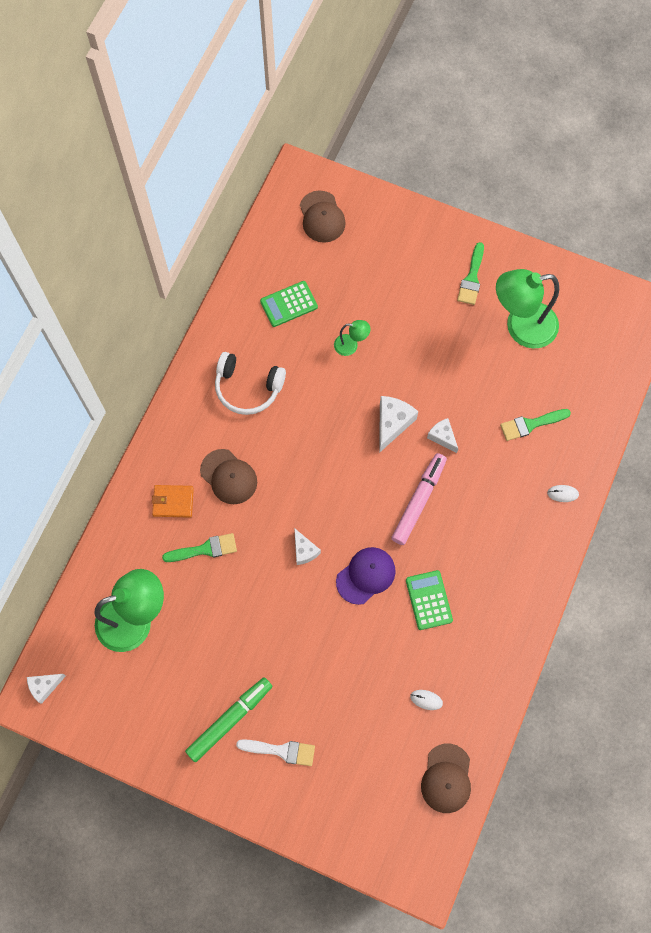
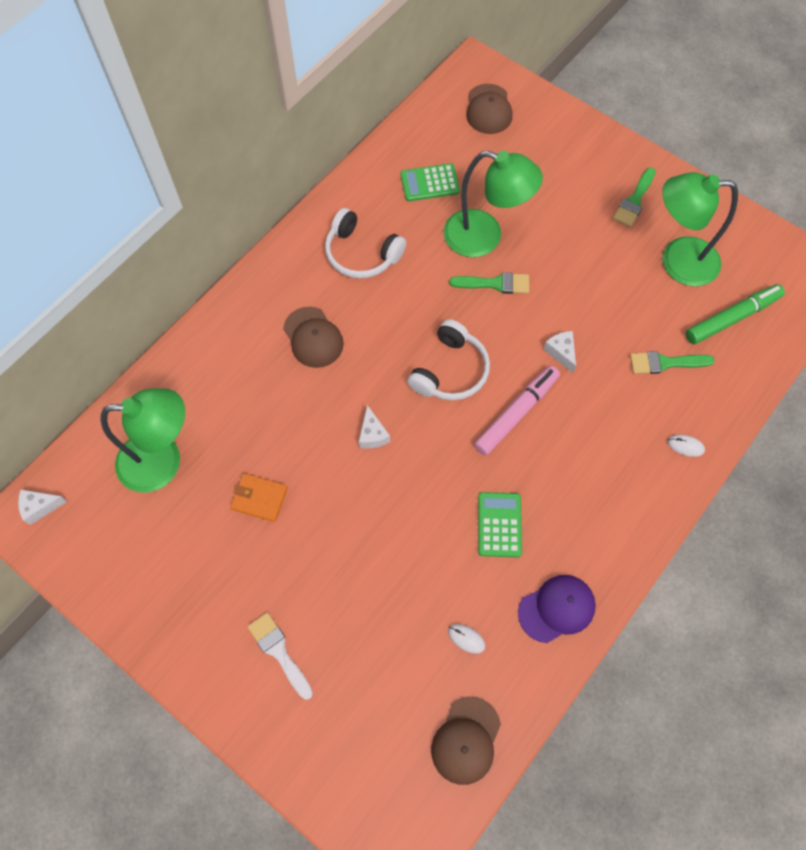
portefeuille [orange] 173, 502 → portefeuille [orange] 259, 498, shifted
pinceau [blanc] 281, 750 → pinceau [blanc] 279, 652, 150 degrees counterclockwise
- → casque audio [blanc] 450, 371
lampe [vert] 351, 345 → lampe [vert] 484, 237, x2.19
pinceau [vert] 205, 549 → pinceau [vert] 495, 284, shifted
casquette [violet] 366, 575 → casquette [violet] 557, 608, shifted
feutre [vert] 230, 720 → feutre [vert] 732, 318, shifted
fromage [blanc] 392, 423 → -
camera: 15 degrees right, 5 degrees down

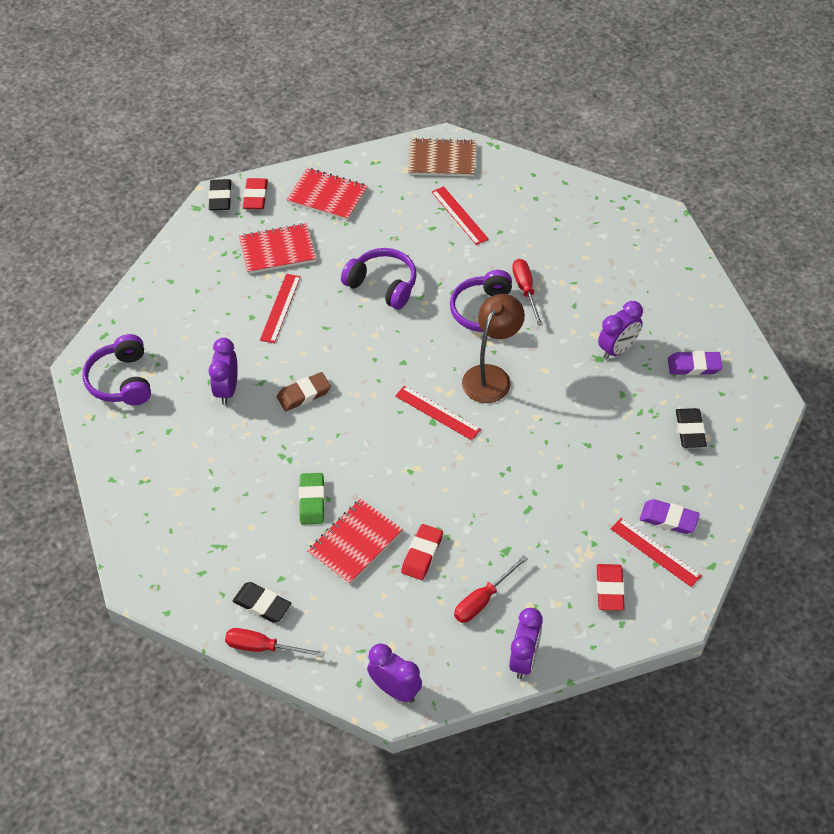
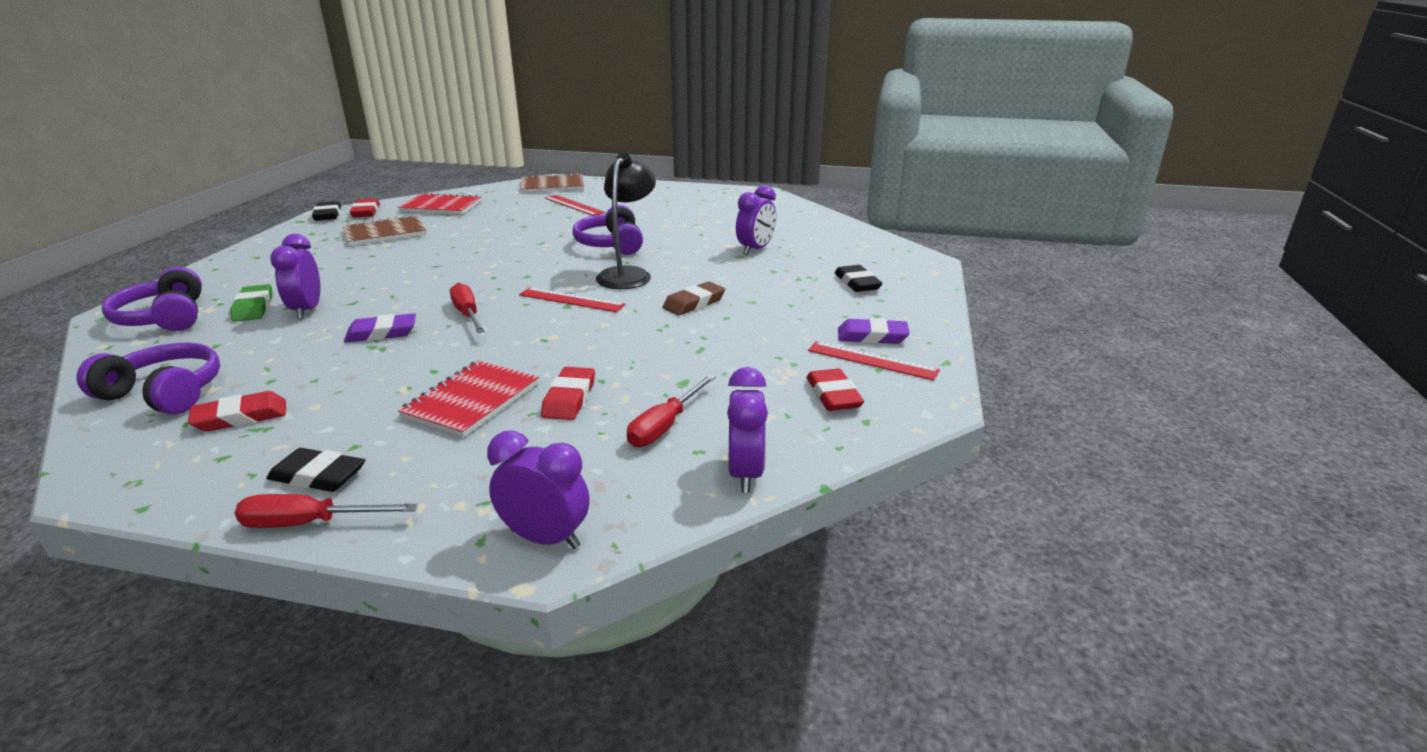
casque audio [violet] 383, 285 → casque audio [violet] 165, 393, shifted
- → gomme [rouge] 240, 417
gomme [vert] 312, 501 → gomme [vert] 253, 307, shifted
carnet [rouge] 277, 250 → carnet [marron] 385, 233
gomme [violet] 694, 366 → gomme [violet] 382, 333, shifted
tournevis [rouge] 525, 290 → tournevis [rouge] 468, 314, shifted
lampe [marron] 491, 376 → lampe [noir] 628, 274
gomme [marron] 304, 394 → gomme [marron] 694, 303, shifted
règle [rouge] 280, 308 → -
camera: 15 degrees left, 25 degrees down

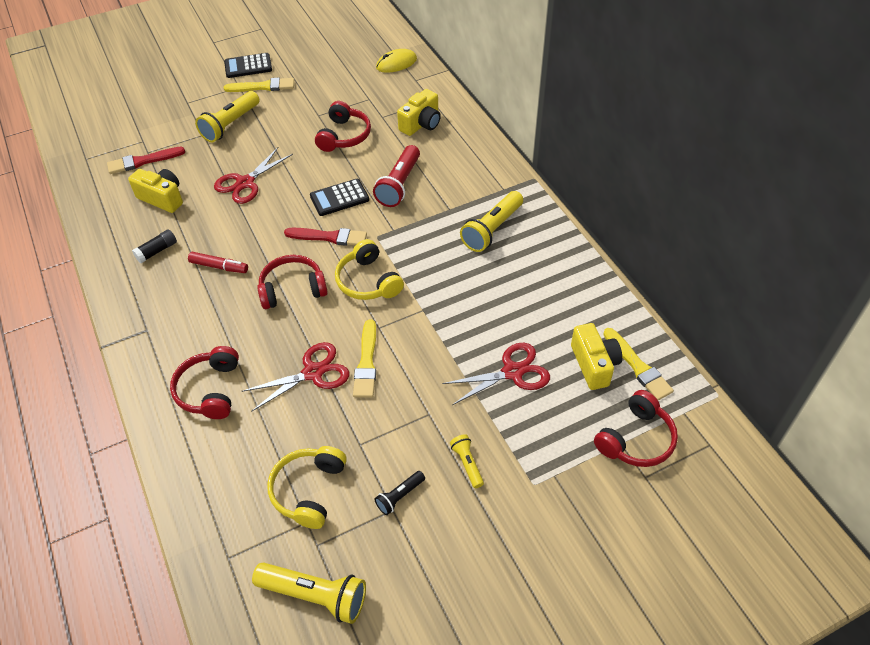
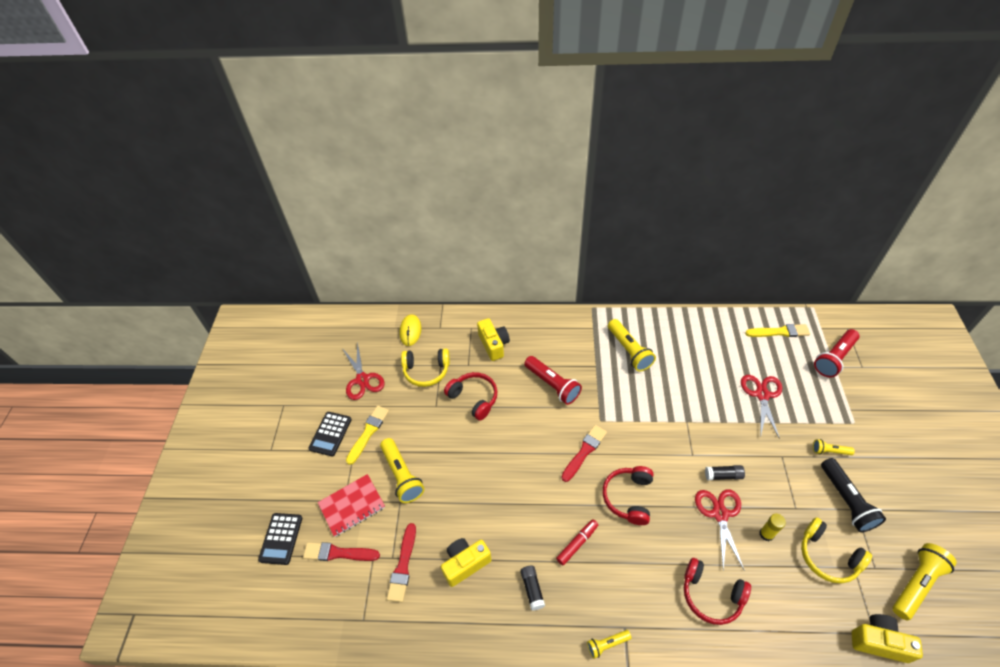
calculatrice [noir] 339, 198 → calculatrice [noir] 281, 538, shifted
- → pinceau [rouge] 338, 553
- → carnet [rouge] 352, 506
ciseaux [rouge] 245, 183 → ciseaux [rouge] 362, 379, shifted
casque audio [jaune] 368, 281 → casque audio [jaune] 426, 371, shifted
- → lampe de poche [jaune] 607, 644
pinceau [jaune] 366, 363 → bâton de colle [noir] 723, 475
- → bâton de colle [jaune] 766, 534
casque audio [rouge] 636, 439 → lampe de poche [rouge] 834, 358
lampe de poche [noir] 400, 496 → lampe de poche [noir] 846, 500, x1.89
appareil photo [jaune] 594, 365 → appareil photo [jaune] 878, 642, shifted
camera: 60 degrees left, 0 degrees up

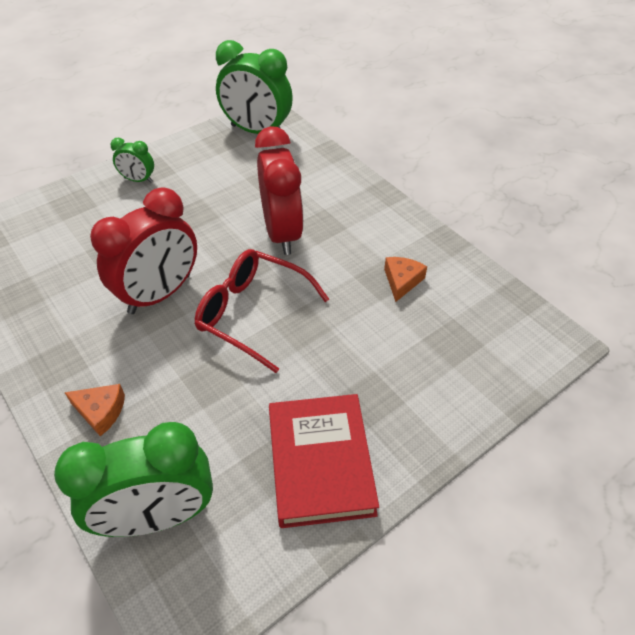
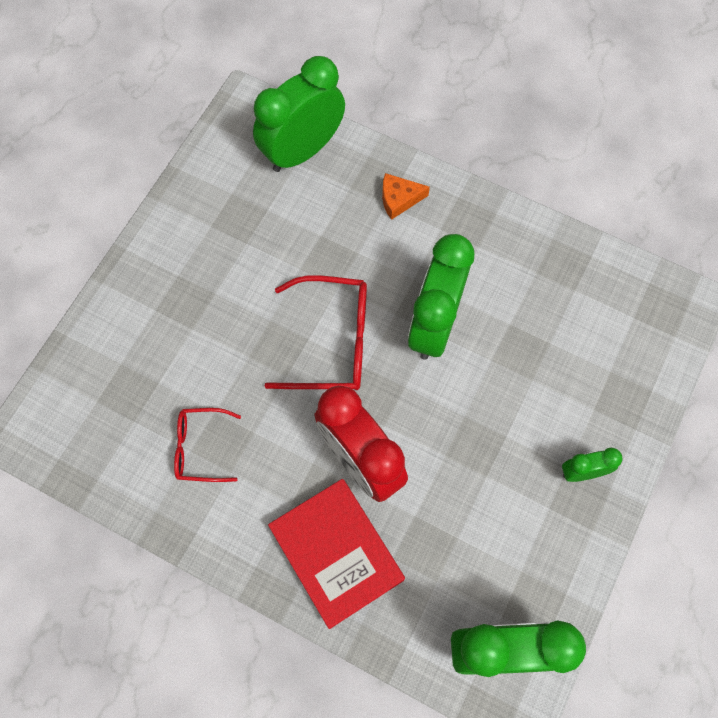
fromage [orange] 402, 281 → lunettes [rouge] 200, 448
livre [rouge] 320, 462 → livre [rouge] 336, 553, shifted
réveil [rouge] 160, 294 → réveil [vert] 434, 324
camera: 155 degrees right, 20 degrees up

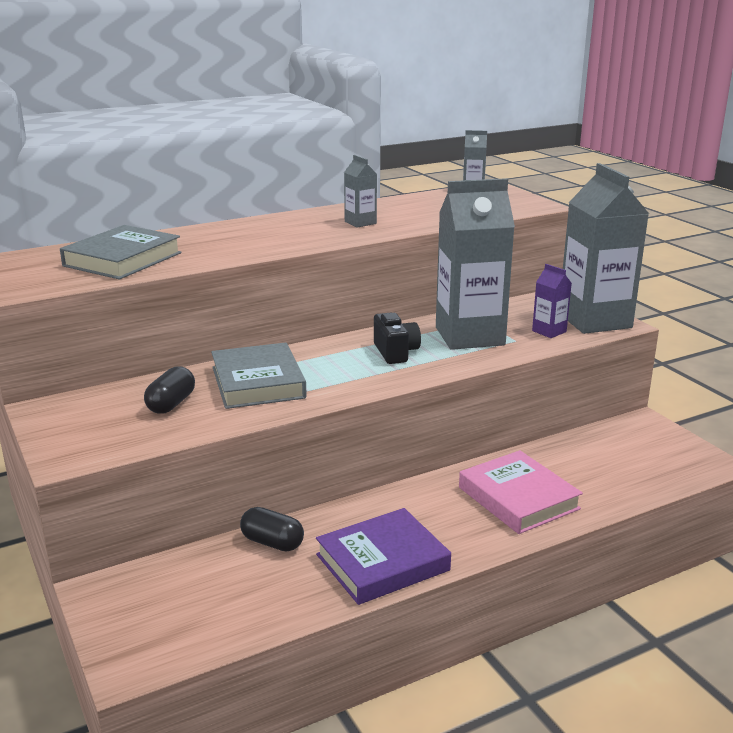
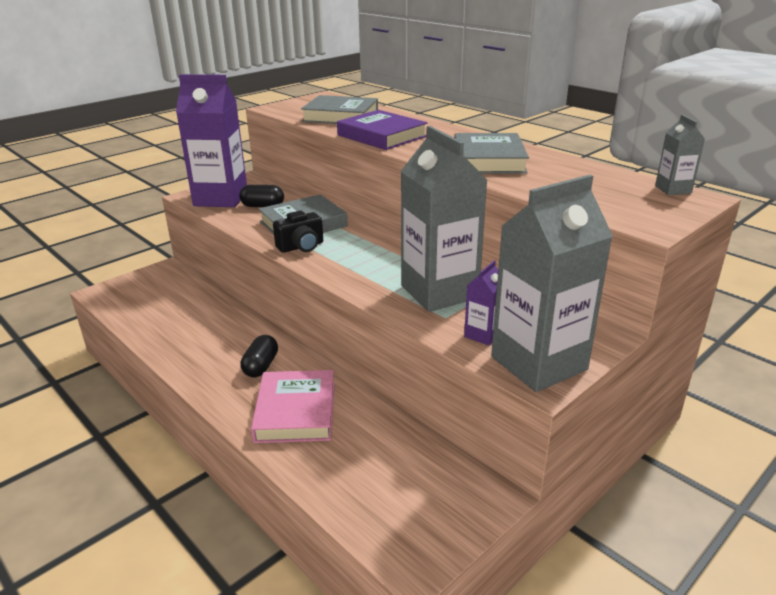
- → brique de lait [violet] 221, 198
gélule [noir] 272, 543 → gélule [noir] 261, 366, shifted
livre [rose] 518, 498 → livre [rose] 296, 411, 45 degrees counterclockwise
appareil photo [noir] 395, 352 → appareil photo [noir] 301, 247, shifted
livre [violet] 382, 562 → livre [violet] 382, 136, shifted
brique de lait [gris] 360, 223 → livre [gris] 488, 160
camera: 75 degrees right, 5 degrees up

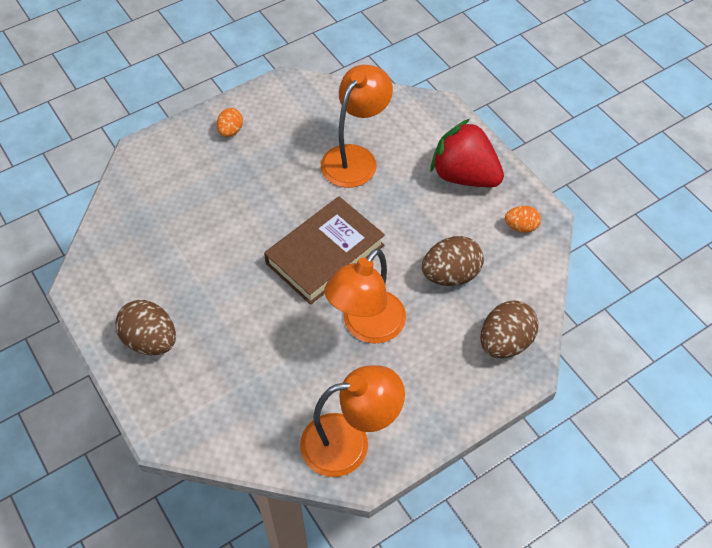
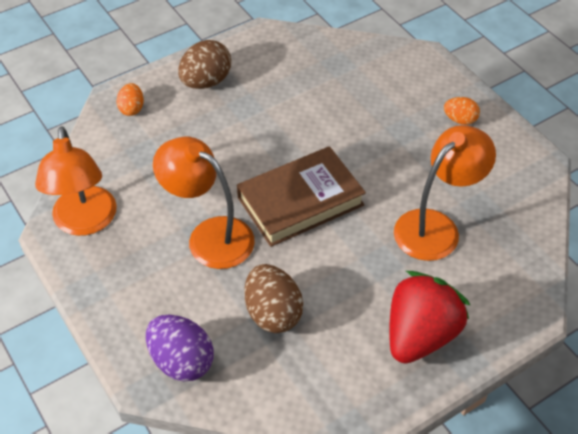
œuf [orange] 521, 227 → œuf [orange] 132, 109, shifted
œuf [marron] 505, 342 → œuf [violet] 181, 361
livre [marron] 325, 254 → livre [marron] 300, 201, 75 degrees counterclockwise
lampe [orange] 355, 158 → lampe [orange] 436, 227, 75 degrees counterclockwise
camera: 90 degrees right, 5 degrees down

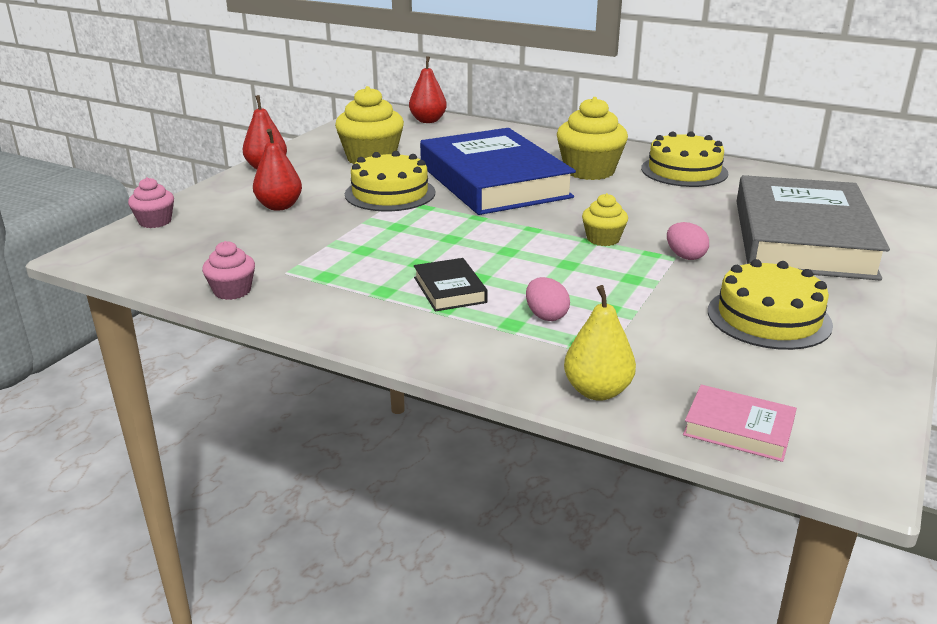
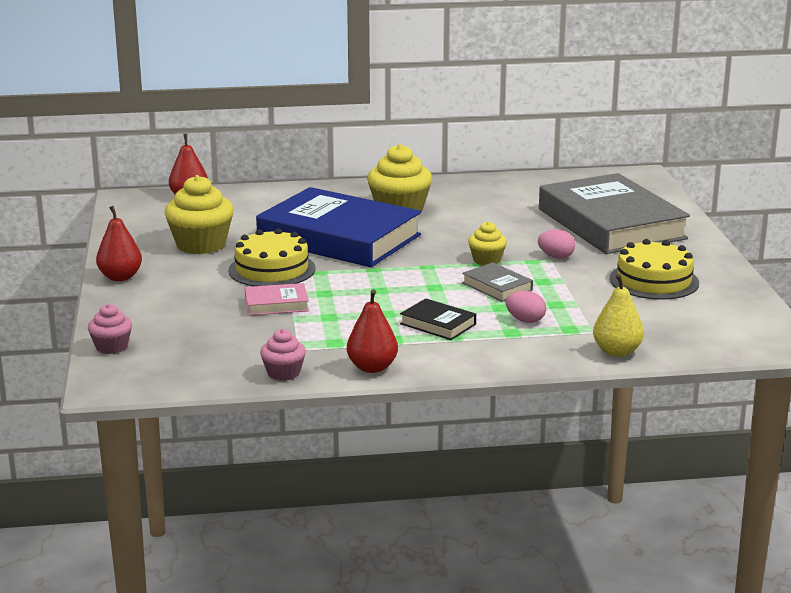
livre [rose] 738, 429 → livre [rose] 276, 304, shifted
poire [rouge] 279, 206 → poire [rouge] 372, 367, shifted
- → livre [gris] 497, 287
gâteau [jaune] 684, 171 → -
camera: 35 degrees left, 5 degrees down

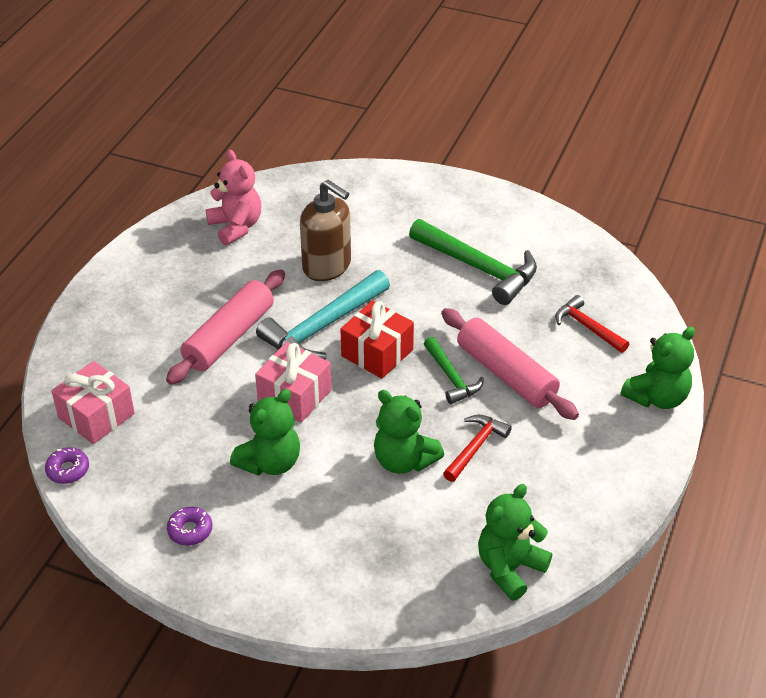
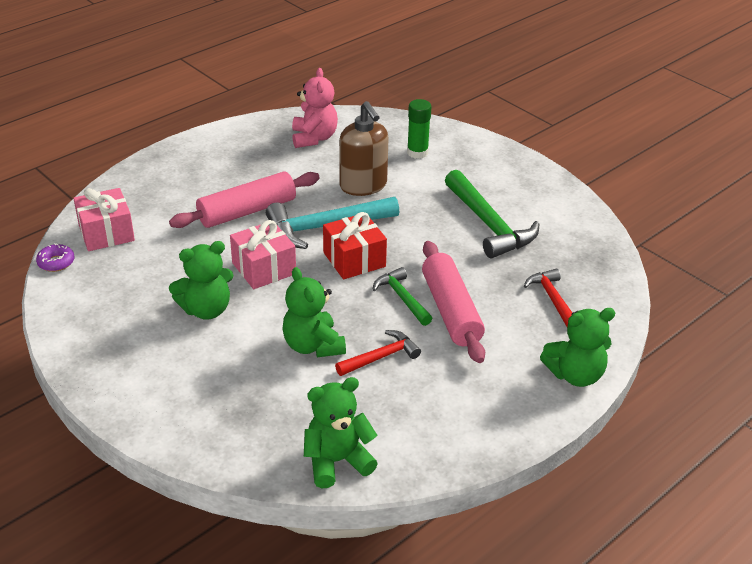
marteau [vert] 451, 377 → marteau [vert] 402, 298, 150 degrees clockwise
- → bâton de colle [vert] 417, 152
beignet [violet] 190, 530 → -
camera: 25 degrees right, 5 degrees down

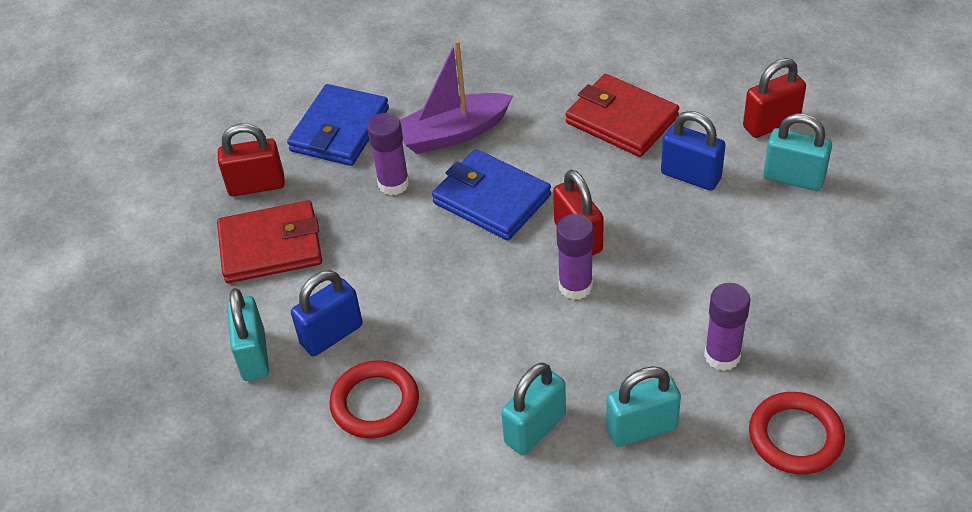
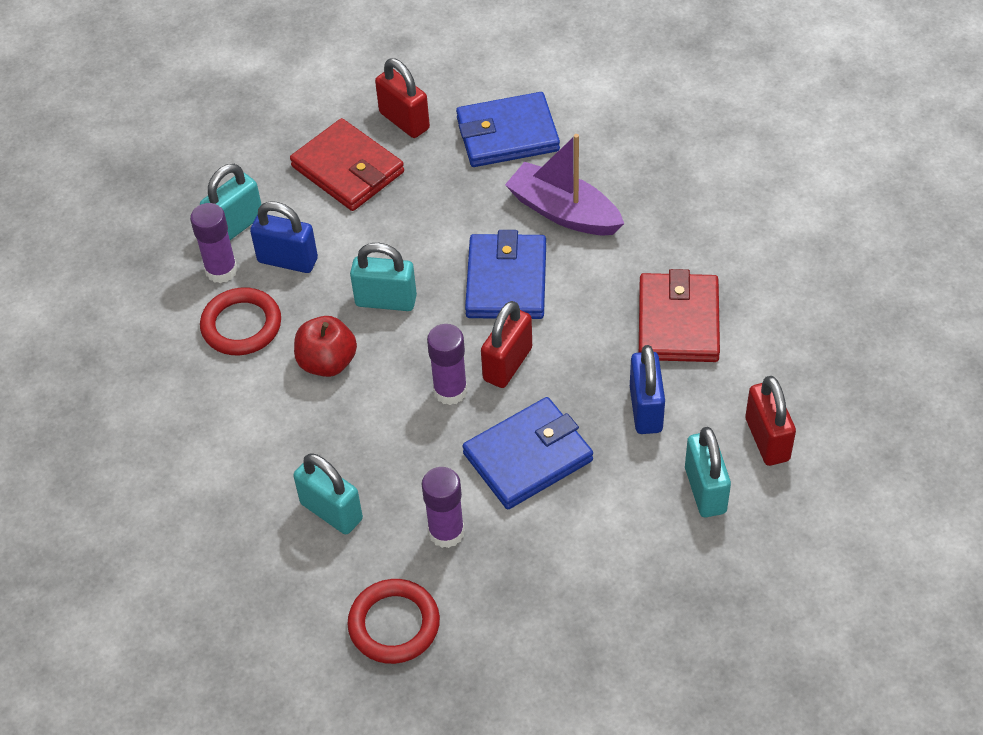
bâton de colle [violet] 393, 184 → bâton de colle [violet] 221, 270, shifted
- → pomme [rouge] 327, 362
cadenas [turquoise] 535, 429 → cadenas [turquoise] 386, 300, shifted
- → portefeuille [bleu] 528, 457
cadenas [rouge] 771, 124 → cadenas [rouge] 767, 439, 45 degrees clockwise
camera: 55 degrees right, 5 degrees up

